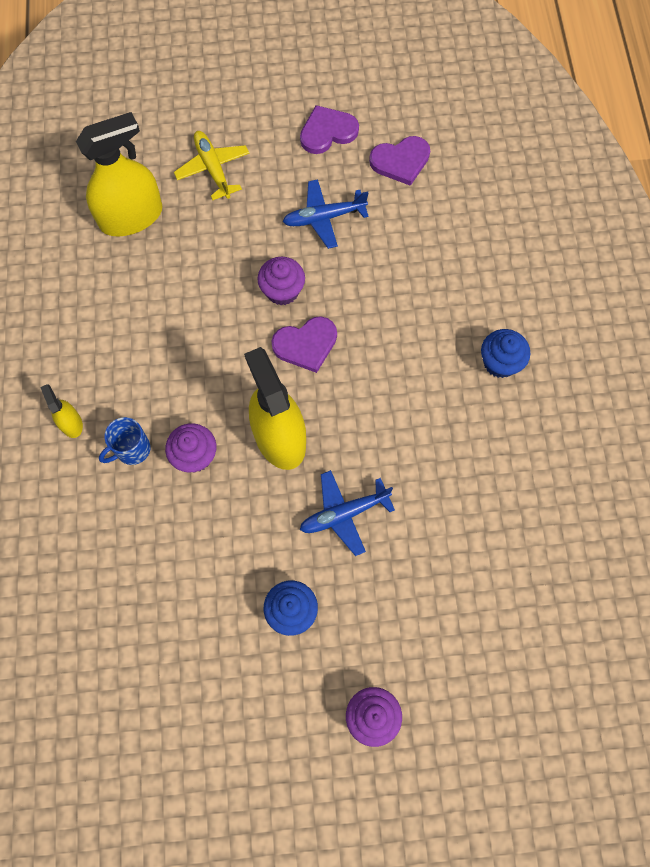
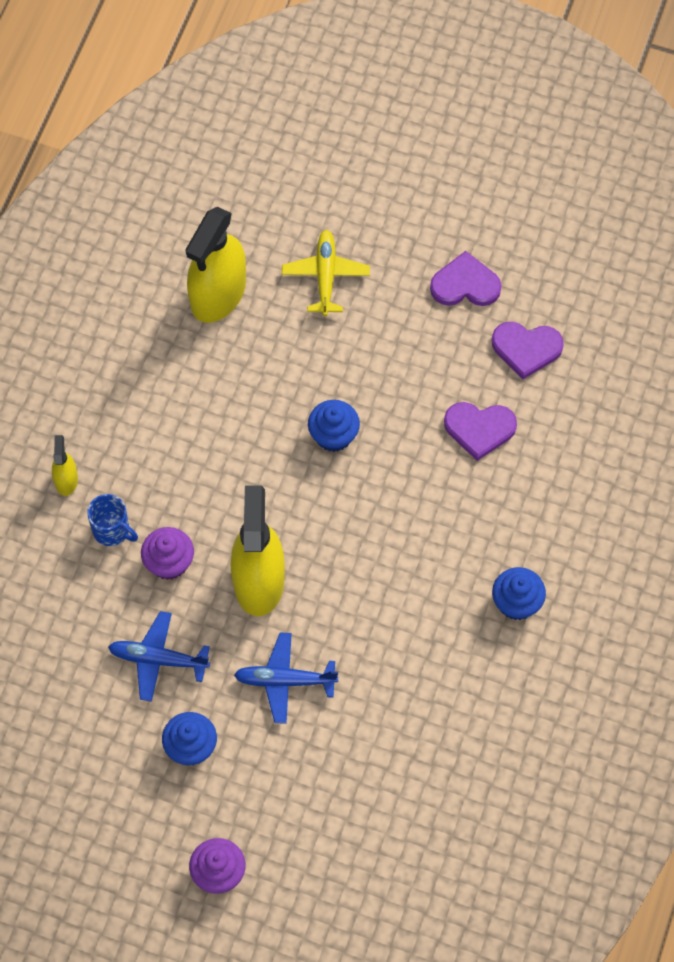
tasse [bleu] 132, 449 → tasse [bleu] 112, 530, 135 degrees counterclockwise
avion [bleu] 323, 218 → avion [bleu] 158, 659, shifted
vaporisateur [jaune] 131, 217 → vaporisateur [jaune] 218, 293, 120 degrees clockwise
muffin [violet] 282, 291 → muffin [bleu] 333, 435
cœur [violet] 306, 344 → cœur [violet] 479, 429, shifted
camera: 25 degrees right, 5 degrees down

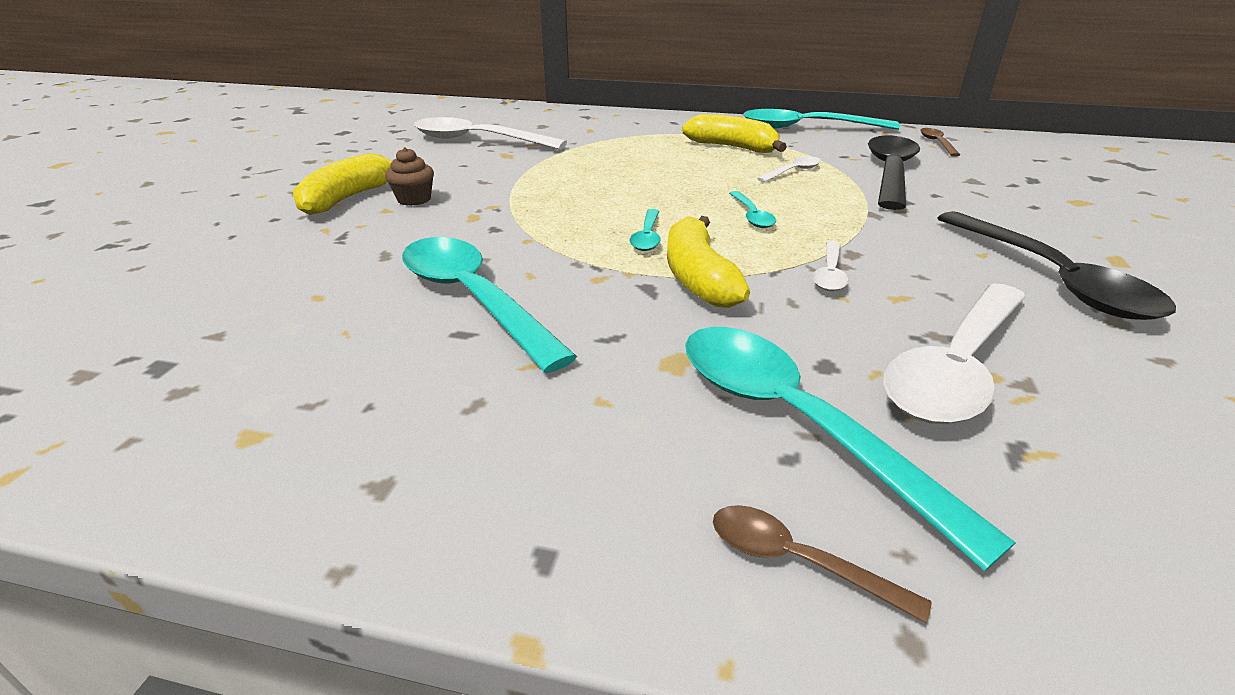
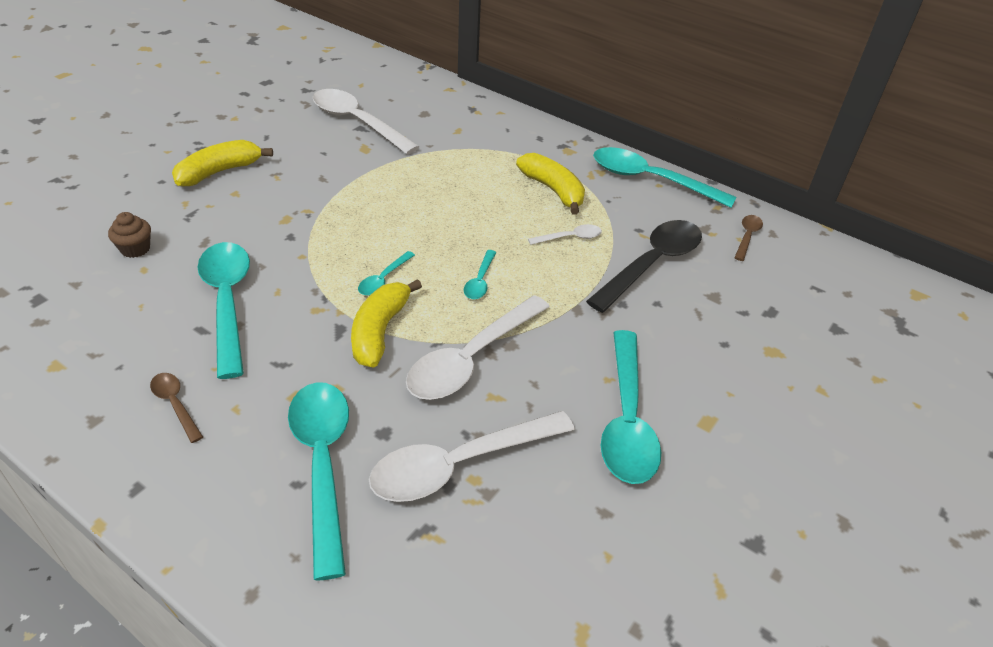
muffin [marron] 414, 199 → muffin [marron] 135, 249, shifted
cuillère [marron] 797, 561 → cuillère [marron] 175, 404, shifted
cuillère [blanc] 829, 274 → cuillère [blanc] 471, 359, x2.15
cuillère [noir] 1051, 278 → cuillère [turquoise] 626, 419
camera: 20 degrees right, 10 degrees up

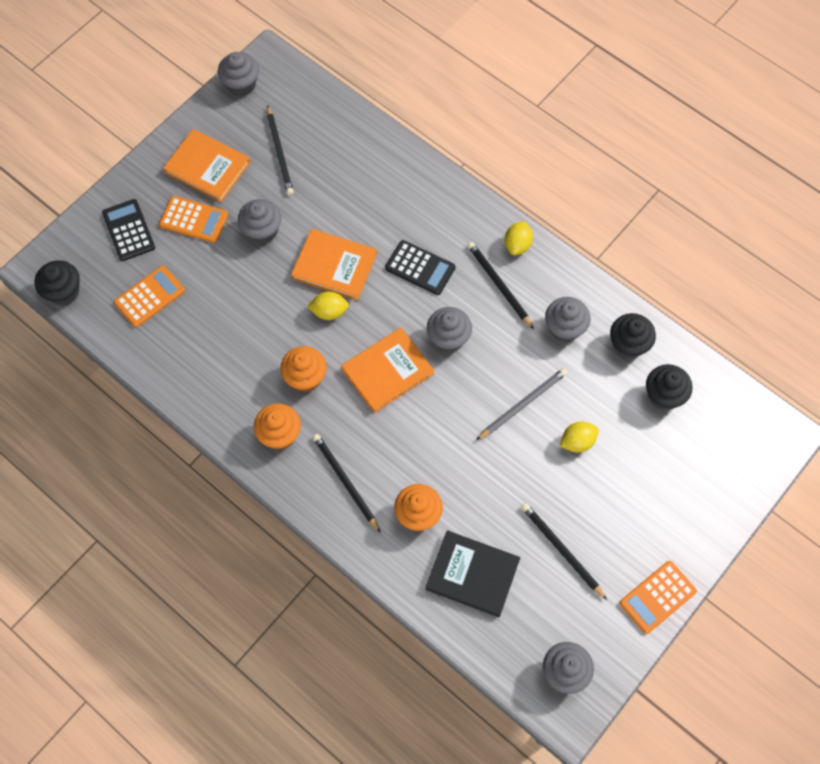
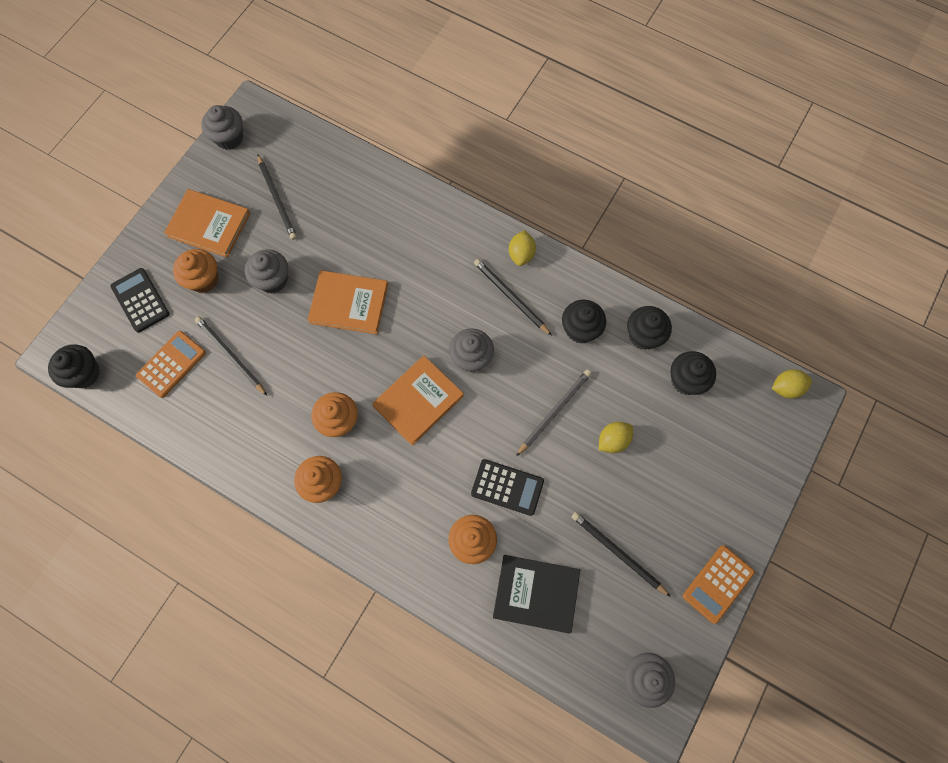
calculatrice [orange] 194, 220 → muffin [orange] 203, 279
crayon [noir] 345, 482 → crayon [noir] 230, 355, shifted
calculatrice [noir] 420, 268 → calculatrice [noir] 507, 487, shifted
muffin [gris] 564, 328 → muffin [noir] 580, 329
citron [jaune] 329, 311 → citron [jaune] 786, 388, shifted
camera: 10 degrees left, 5 degrees up

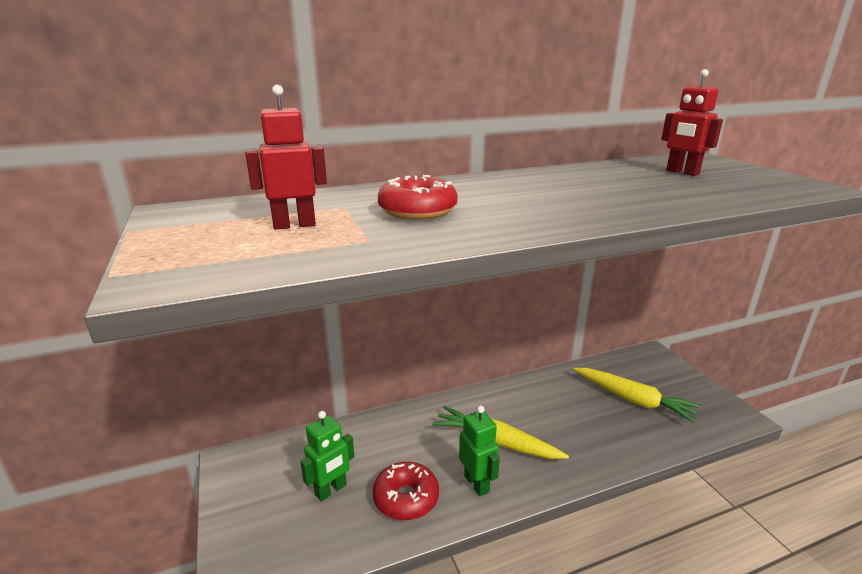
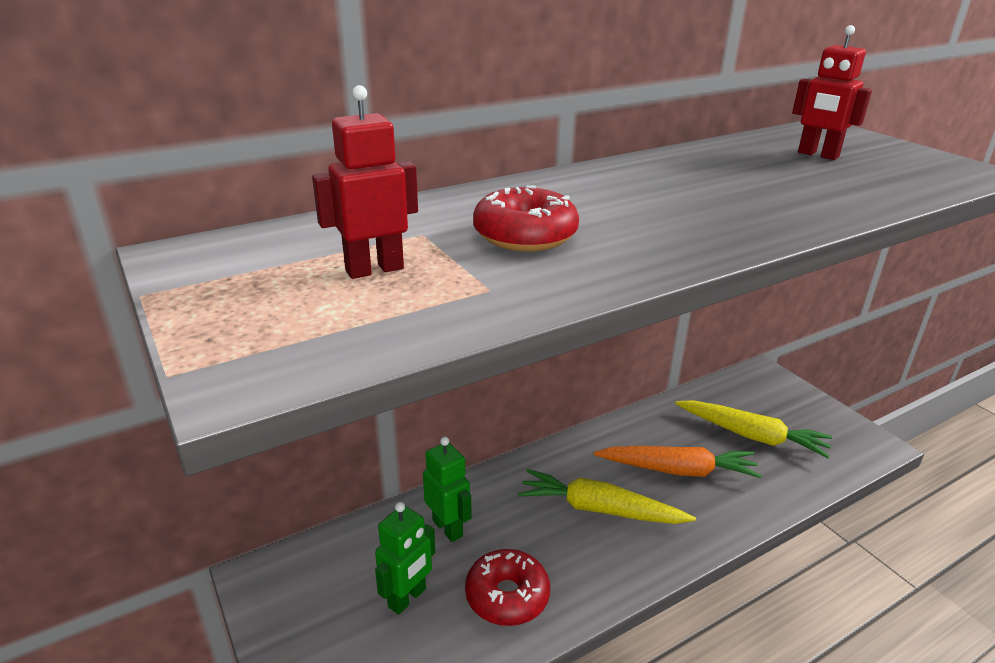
robot [vert] 477, 483 → robot [vert] 448, 528, shifted
- → carotte [orange] 678, 470
camera: 10 degrees left, 5 degrees up

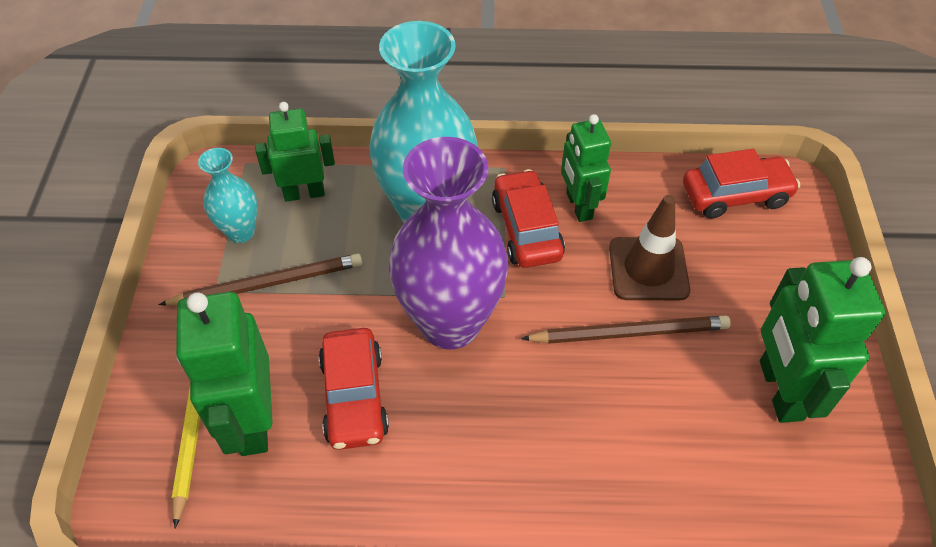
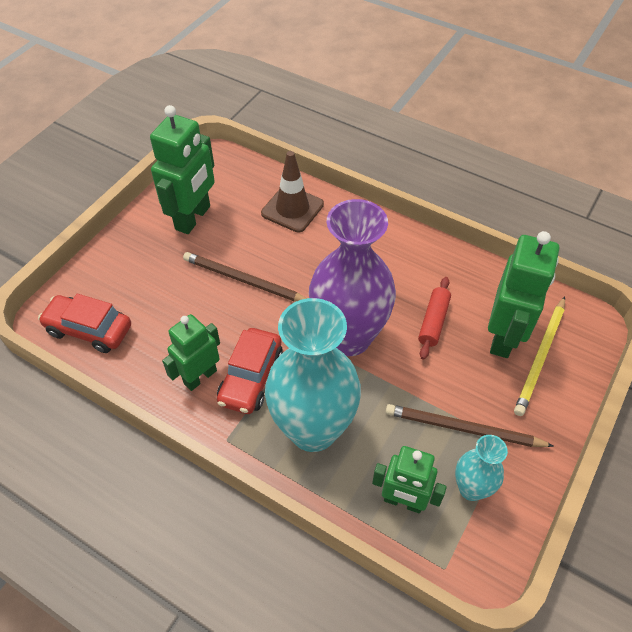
robot [vert] 578, 206 → robot [vert] 200, 377, 150 degrees counterclockwise
cône de chantier [marron] 648, 269 → cône de chantier [marron] 292, 209, shifted
voiture [rouge] 354, 397 → rouleau à pâtisserie [rouge] 433, 322
camera: 150 degrees left, 0 degrees up

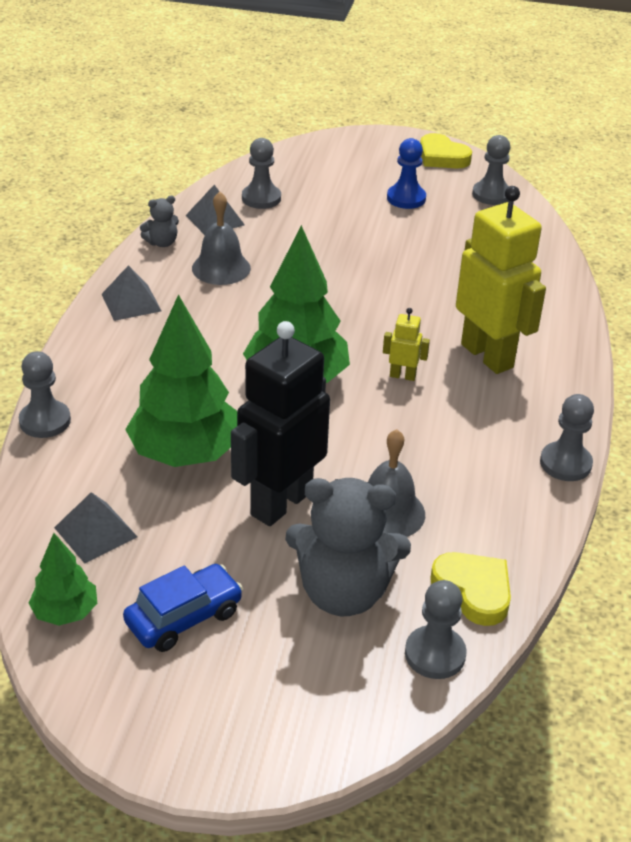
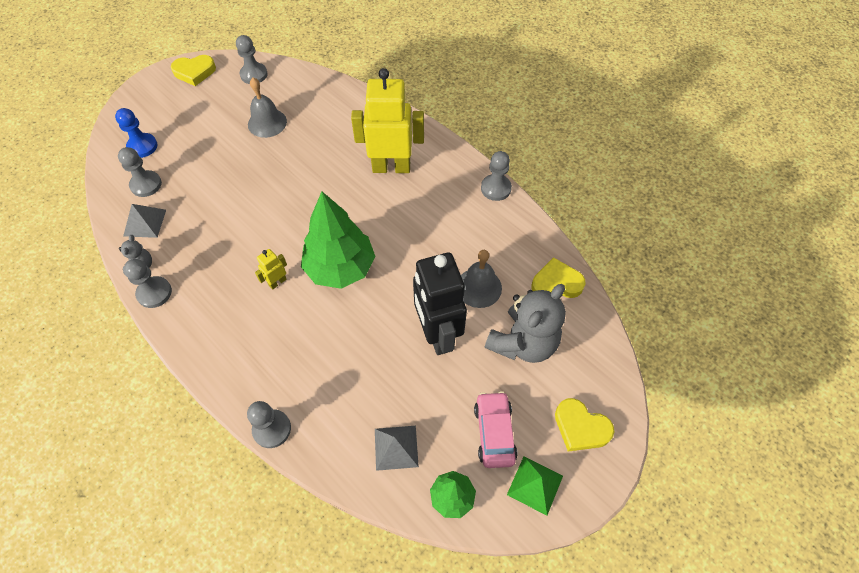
pion [bleu] 406, 198 → pion [bleu] 142, 146, shifted
pion [gris] 435, 654 → pion [gris] 154, 293, shifted
cloche [gris] 221, 268 → cloche [gris] 267, 123, shifted
robot [jaune] 402, 376 → robot [jaune] 277, 282, shifted
voiture [bleu] 184, 617 → voiture [rose] 494, 432
- → pyramide [vert] 535, 485
- → cœur [jaune] 580, 427
pyramide [gris] 131, 302 → -
arbre [vert] 186, 454 → -
camera: 55 degrees left, 20 degrees up

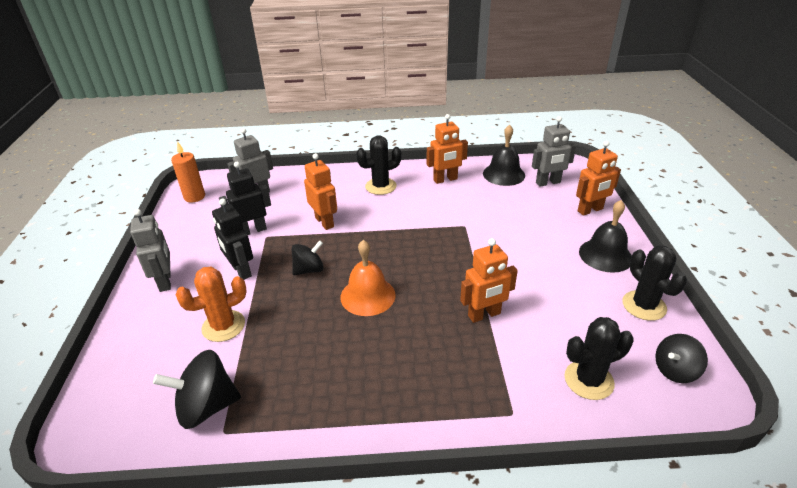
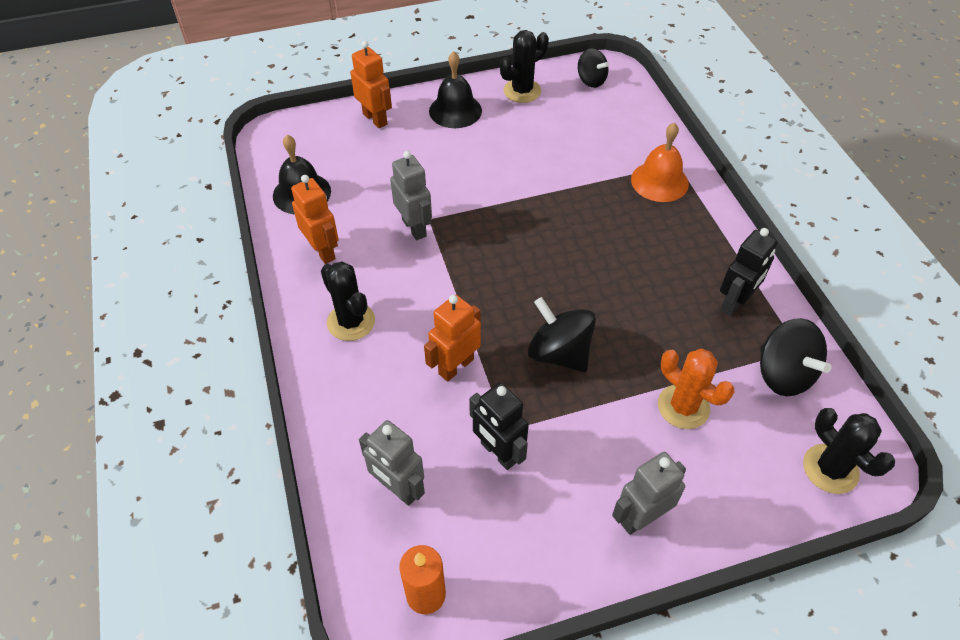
robot [gris] 548, 183 → robot [gris] 414, 228, shifted
toupie [noir] 309, 270 → toupie [noir] 559, 353, x1.53
cloche [orange] 368, 296 → cloche [orange] 659, 181, shifted
robot [noir] 241, 271 → robot [noir] 734, 303, shifted
cactus [noir] 588, 380 → cactus [noir] 830, 469, shifted
robot [orange] 484, 315 → -
camera: 105 degrees left, 15 degrees up

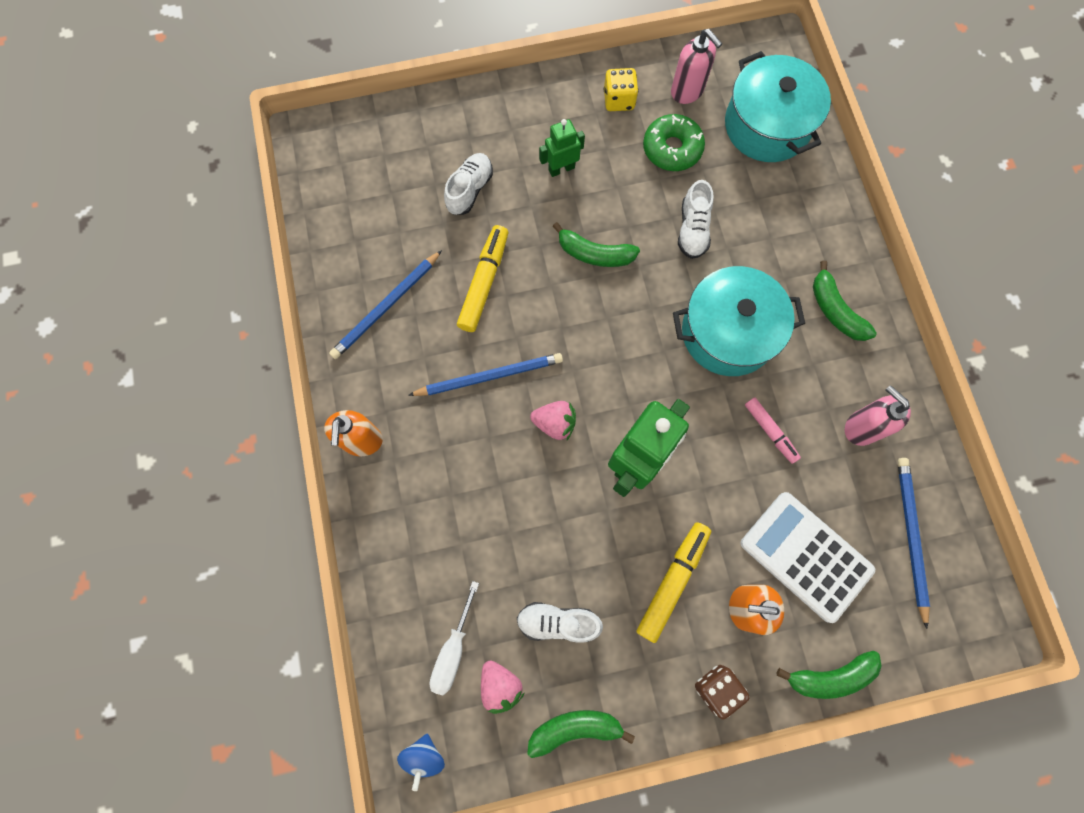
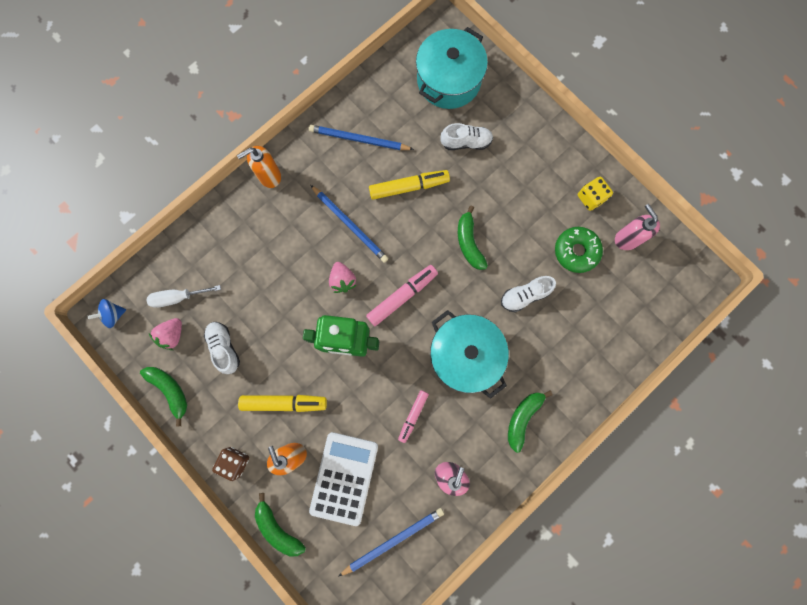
- → feutre [rose] 402, 296
marmite [turquoise] 767, 125 → marmite [turquoise] 448, 80, shifted
distributeur de savon [rose] 687, 91 → distributeur de savon [rose] 627, 238, 135 degrees clockwise
robot [vert] 561, 169 → -
camera: 60 degrees right, 5 degrees up

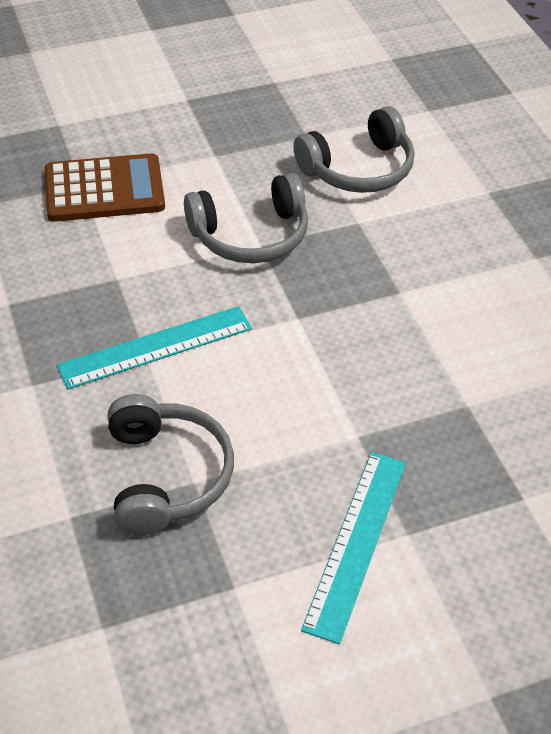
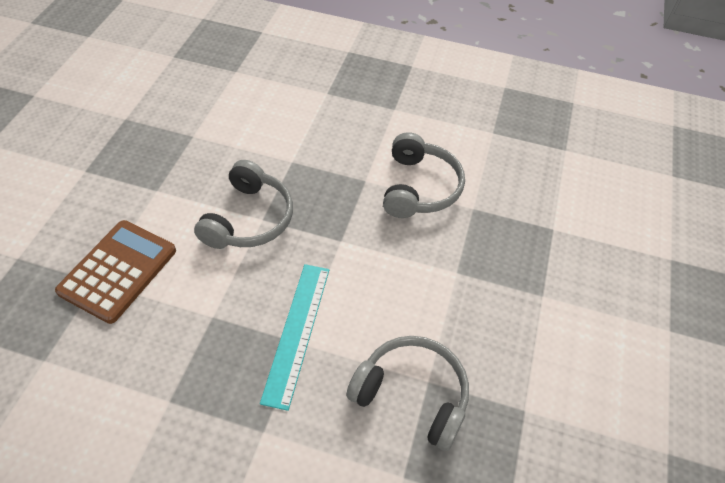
casque audio [gris] 358, 169 → casque audio [gris] 419, 187, shifted
règle [turquoise] 355, 542 → -
camera: 55 degrees left, 5 degrees up

